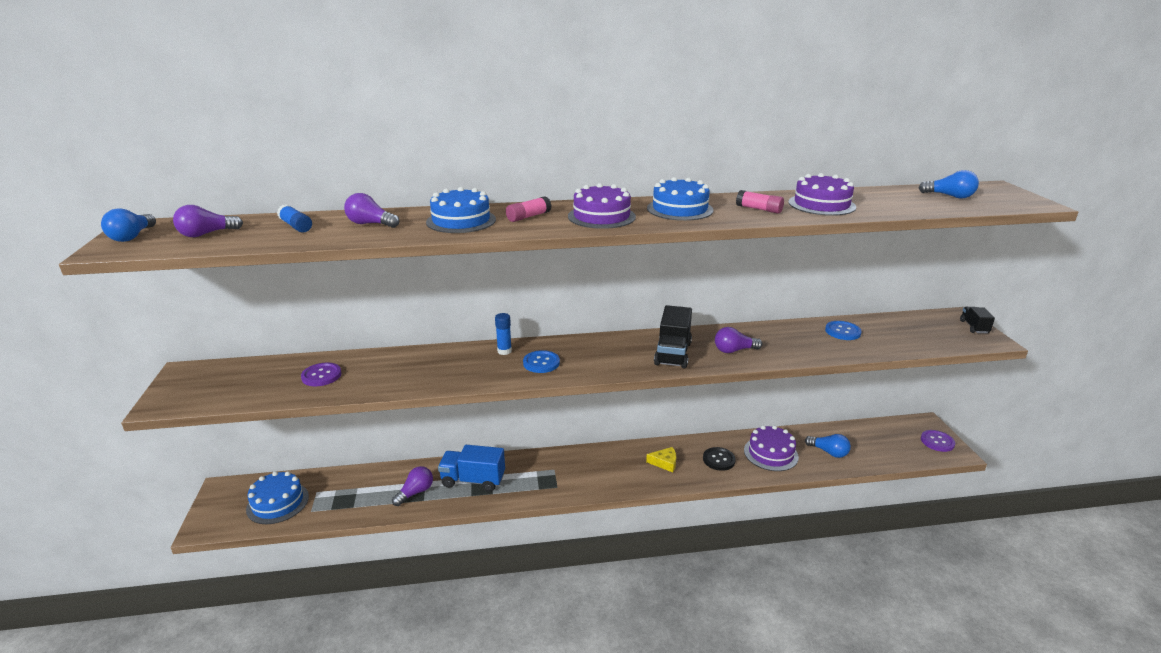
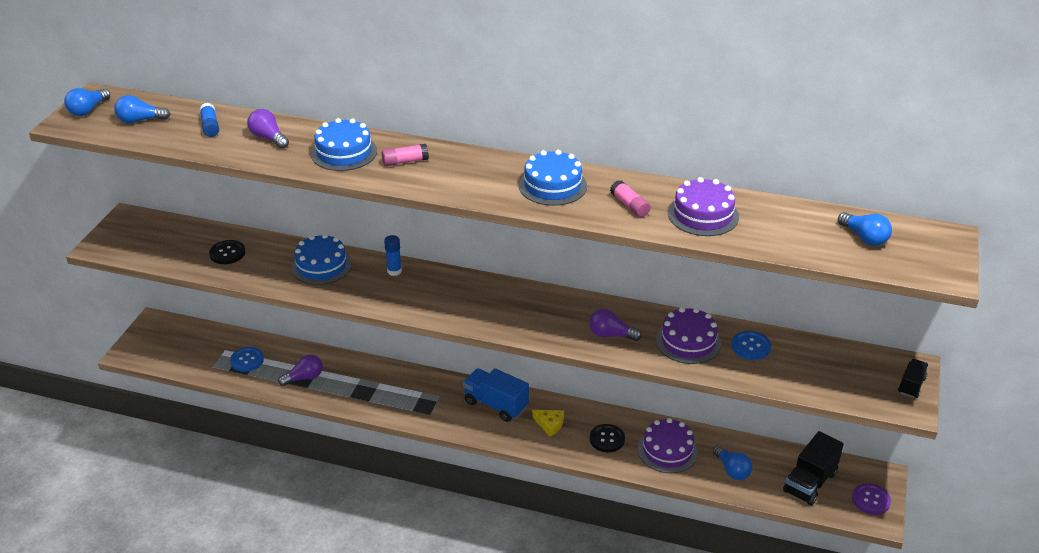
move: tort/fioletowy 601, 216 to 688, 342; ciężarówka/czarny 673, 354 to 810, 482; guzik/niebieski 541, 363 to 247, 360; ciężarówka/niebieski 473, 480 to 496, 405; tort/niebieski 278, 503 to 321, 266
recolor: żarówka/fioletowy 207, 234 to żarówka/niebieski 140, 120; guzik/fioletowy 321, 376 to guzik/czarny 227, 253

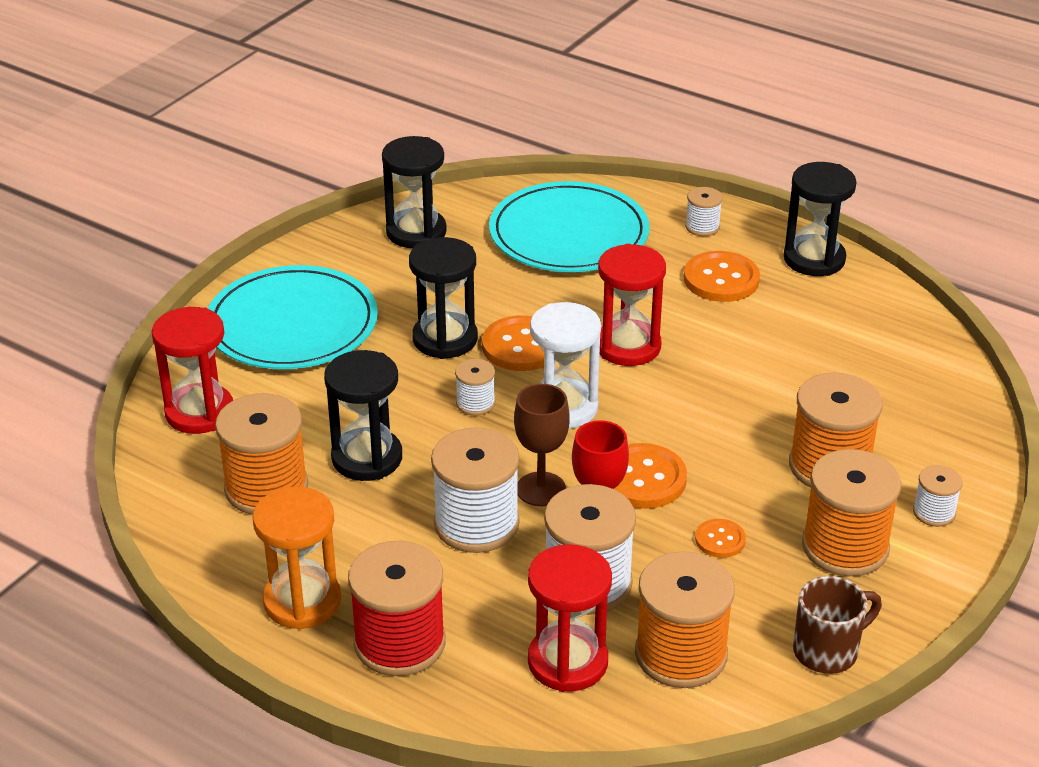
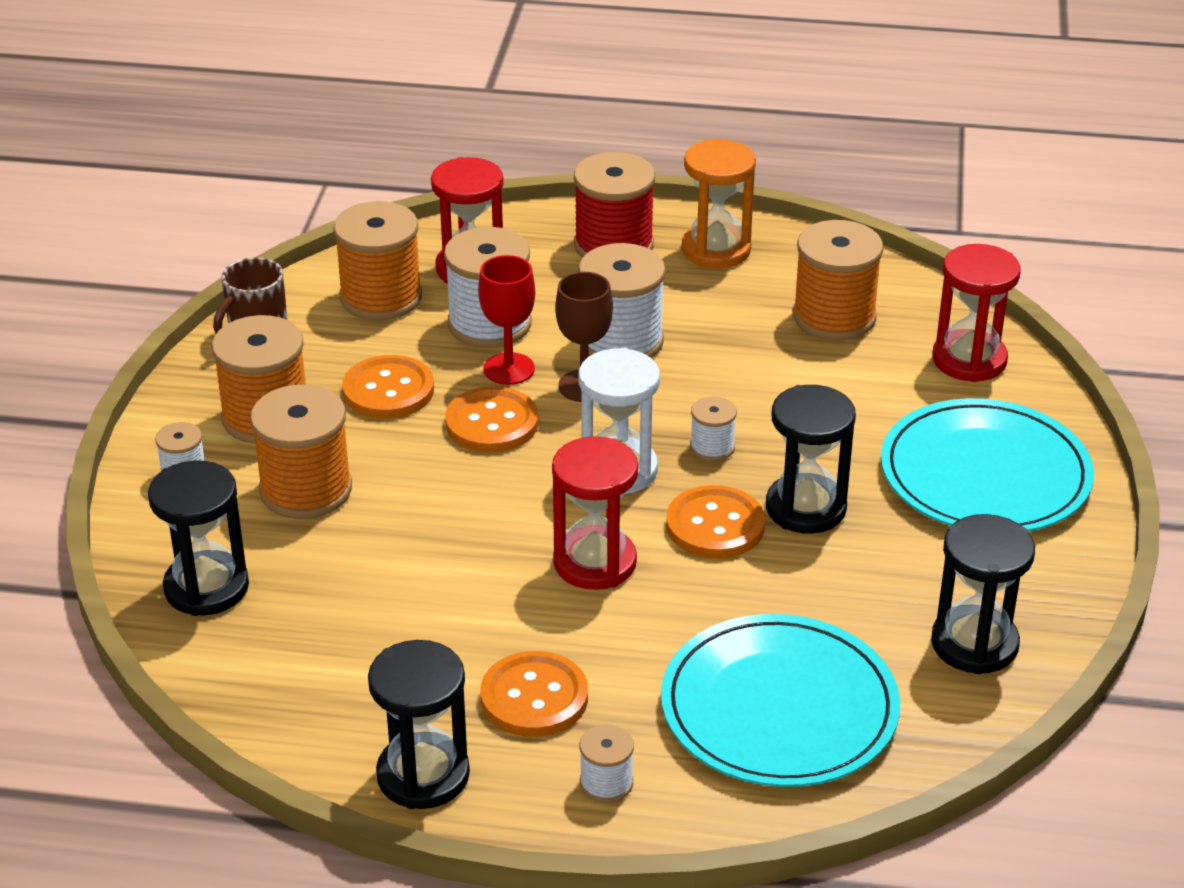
move: klepsydra/czarny 367, 458 to 206, 587
resize: guzik/pomarańczowy 720, 540 = 388, 390 x1.80

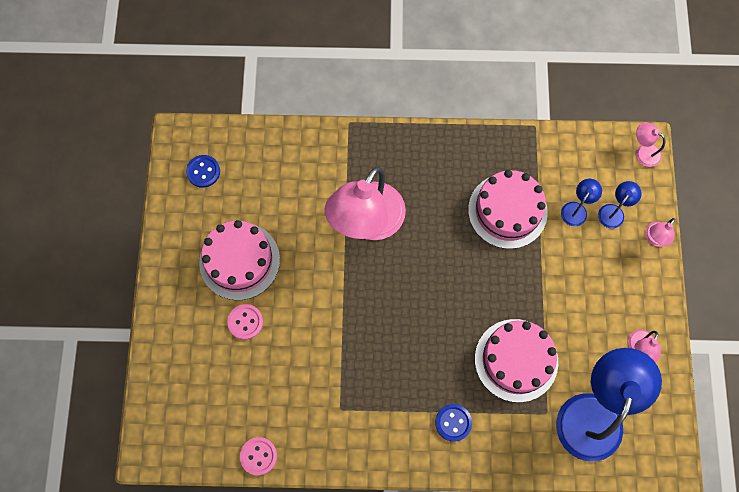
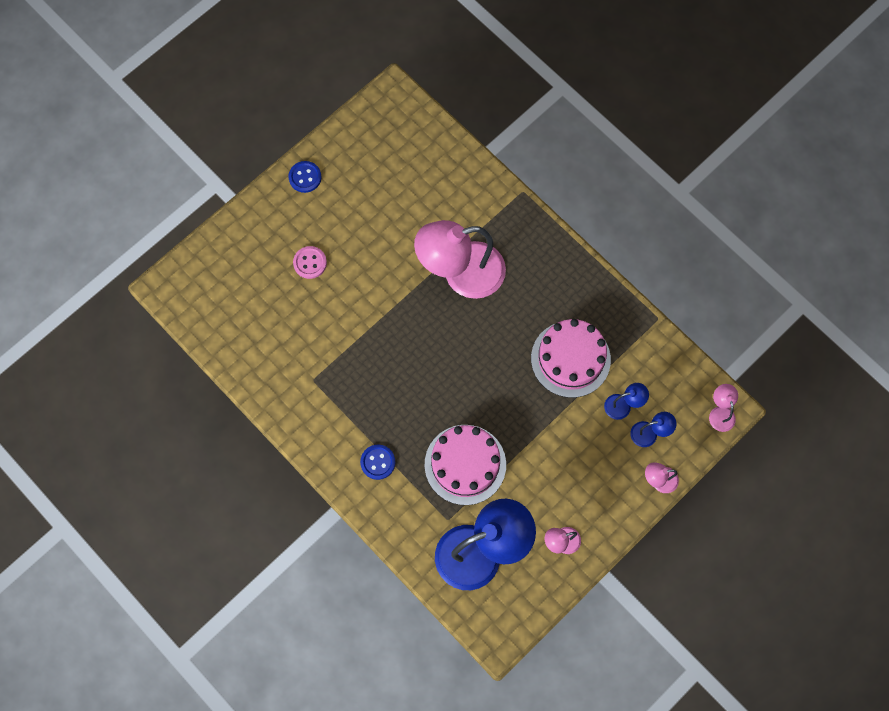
delete: tort/różowy 239, 261; guzik/różowy 258, 456
move: guzik/niebieski 203, 172 to 305, 177

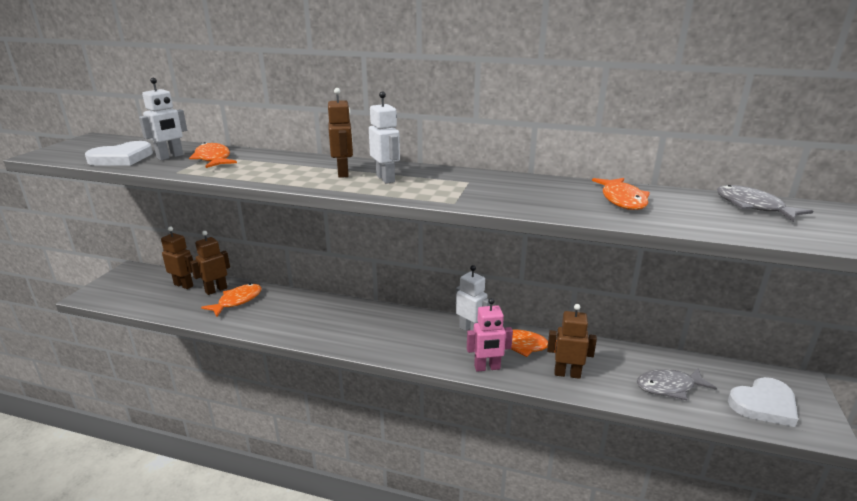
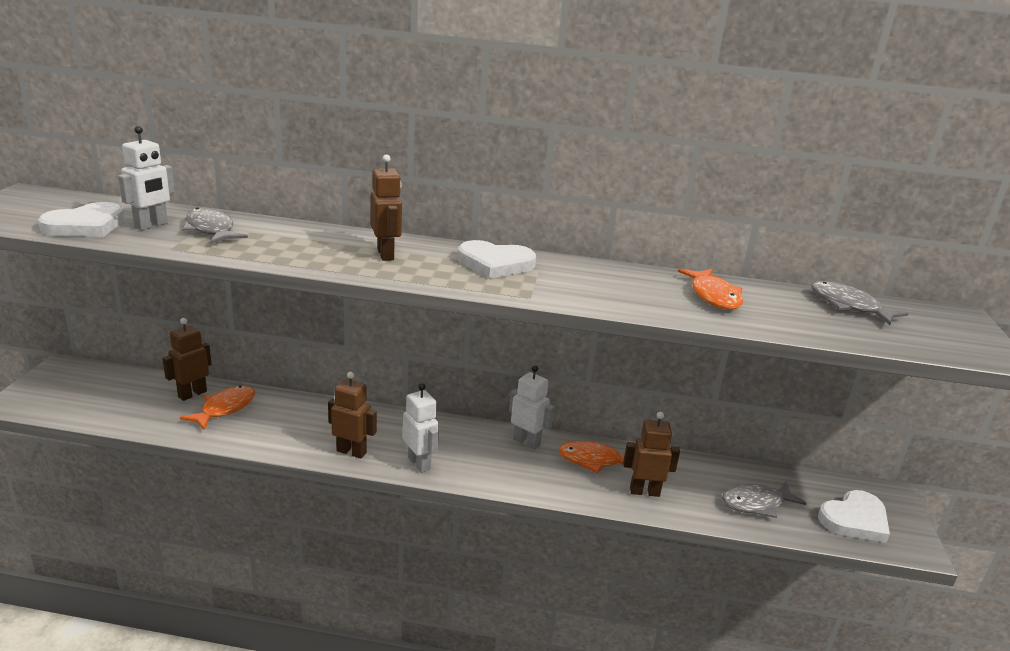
delete: robot/różowy 487, 368
insert: serce/biały 495, 264
move: robot/biały 386, 179 to 419, 463; robot/brązowy 184, 285 to 351, 452
recolor: ryba/pomarańczowy 213, 159 to ryba/szary 211, 230

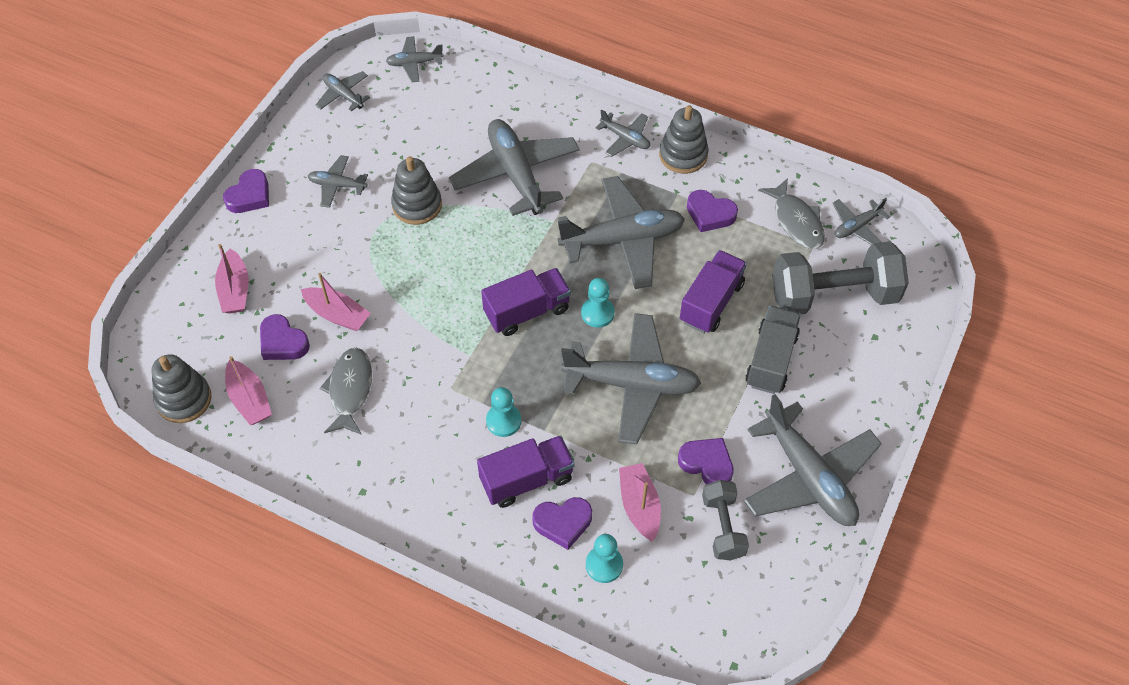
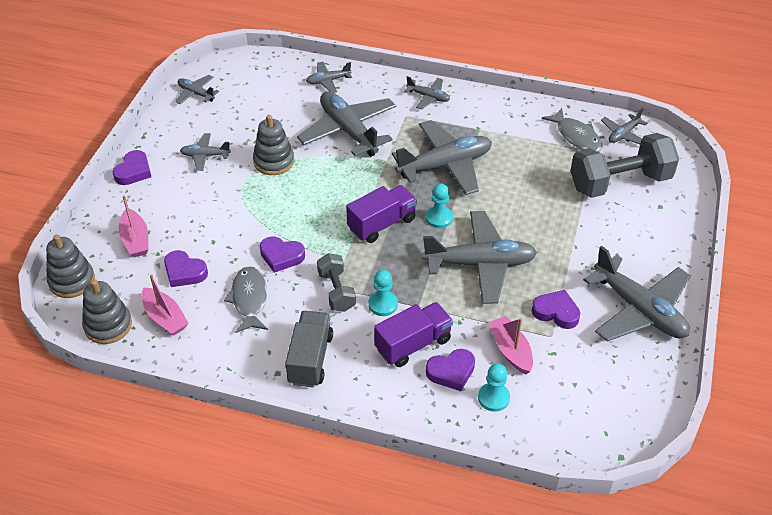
delete: ciężarówka/fioletowy 711, 302; łódka/różowy 337, 315
move: samolot/szary 414, 63 to 328, 81; zabawka nakładanka/szary 683, 155 to 72, 281; serce/fioletowy 710, 214 to 281, 256; ciężarówka/szary 771, 360 to 310, 359; hantel/szary 723, 527 to 336, 291

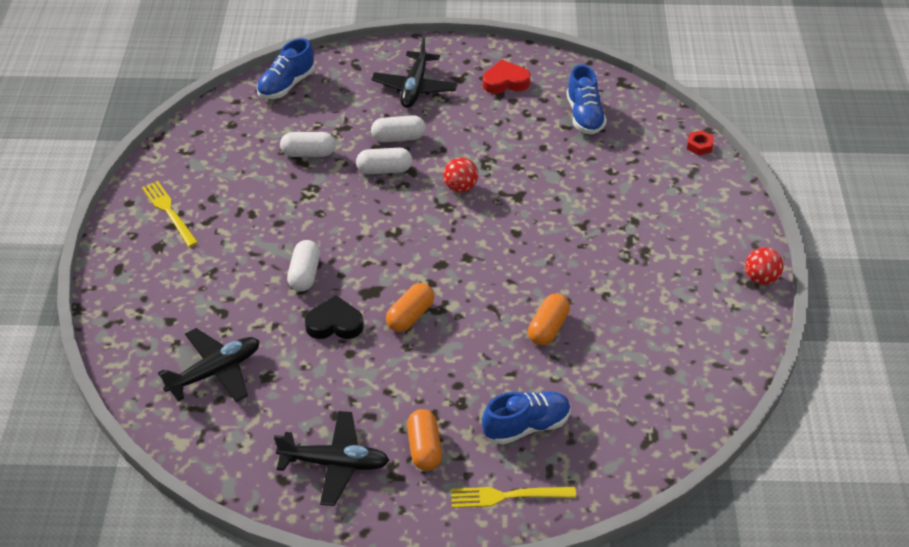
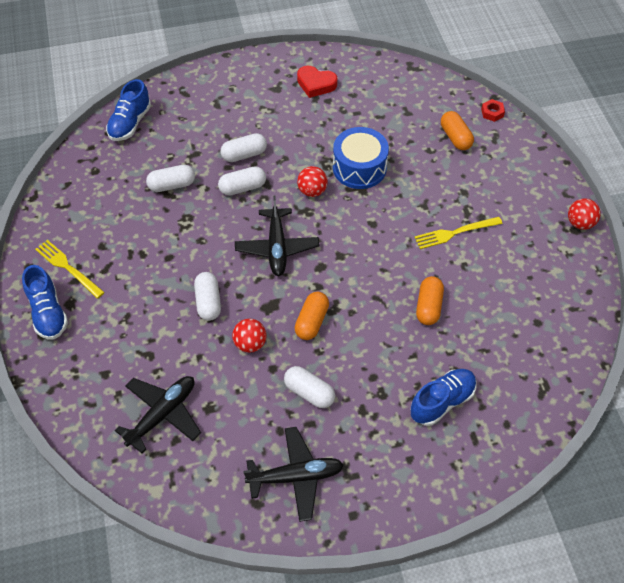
insert: bęben/niebieski 359, 168; kapsułka/biały 309, 392
move: samolot/czarny 415, 87 to 277, 247; but/niebieski 584, 116 to 48, 313; kapsułka/pomarańczowy 424, 448 to 455, 137; widelec/żółty 507, 496 to 455, 233
replace: serce/czarny 334, 324 to piłka/czerwony 250, 343
rotate: serce/czerwony 505, 82 = 316, 84 135 degrees counterclockwise

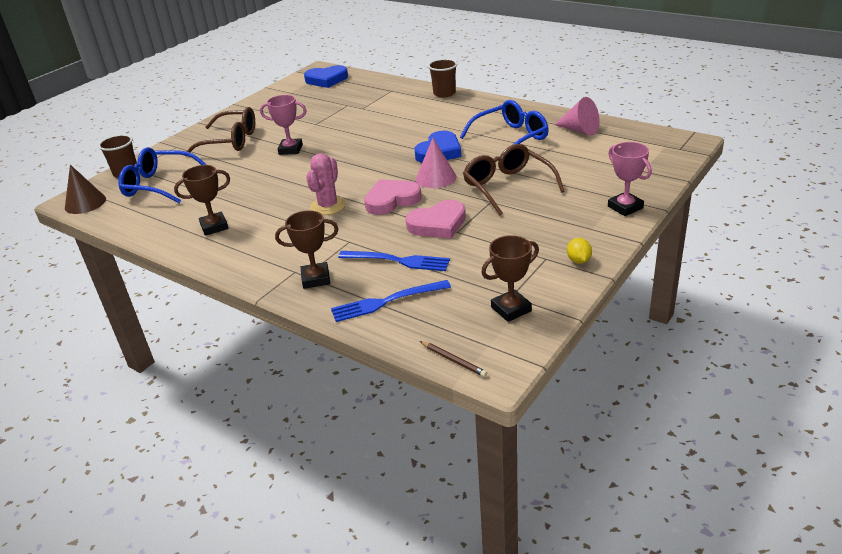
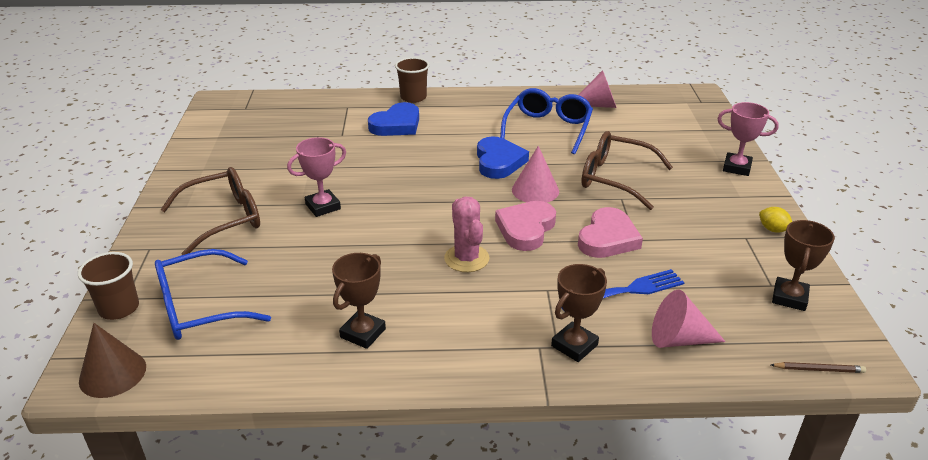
move: serce/niebieski 326, 80 to 396, 125
replace: widelec/niebieski 386, 302 to stożek/różowy 678, 339

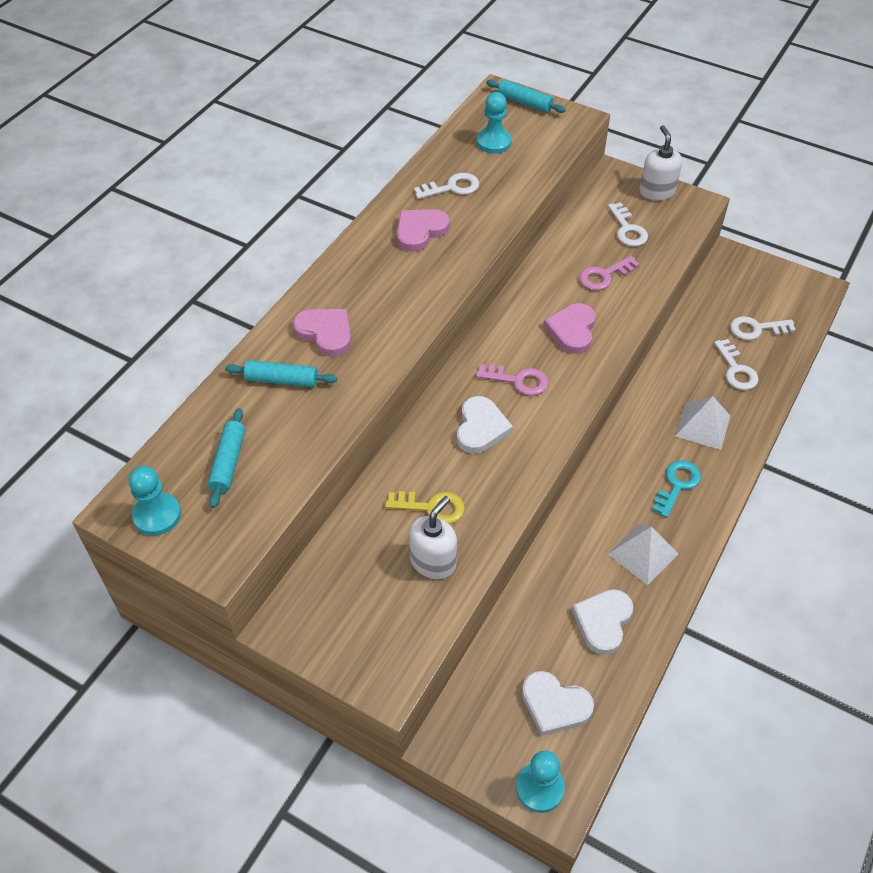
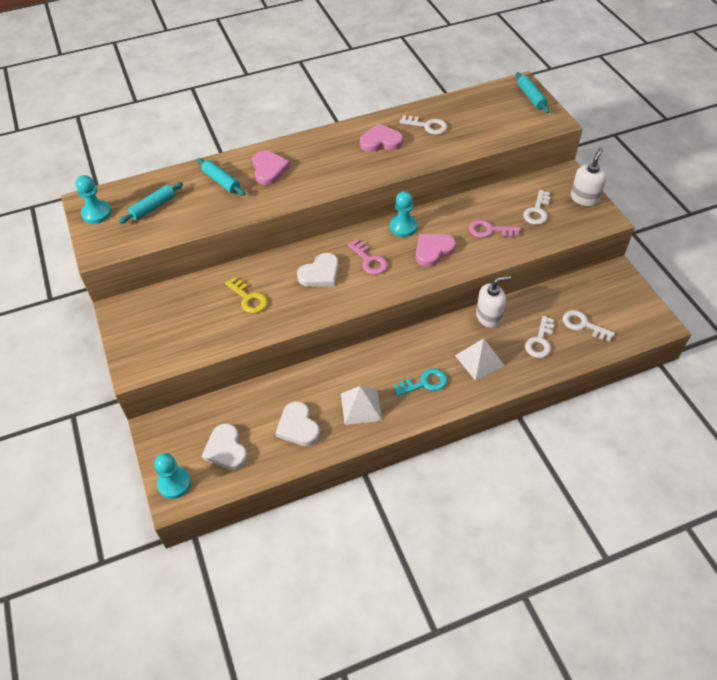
move: pionek/turkusowy 494, 142 to 403, 227; dozownik mydła/biały 433, 561 to 489, 317
rotate: serce/biały 603, 622 = 298, 426 90 degrees counterclockwise

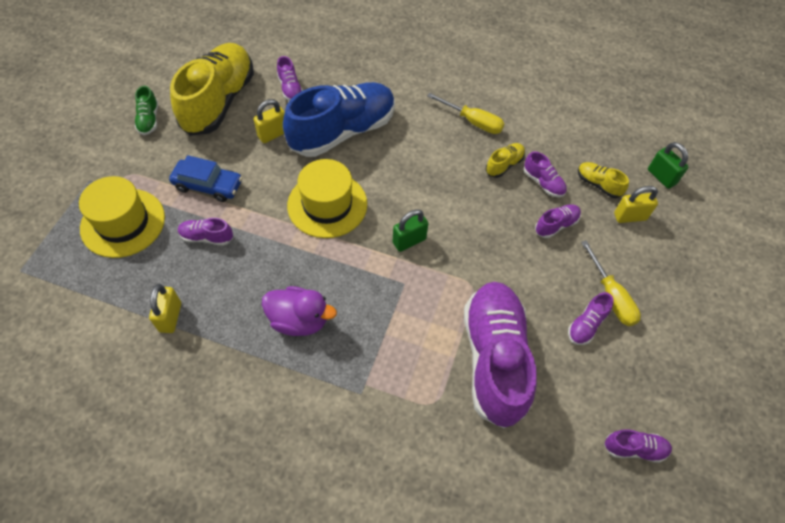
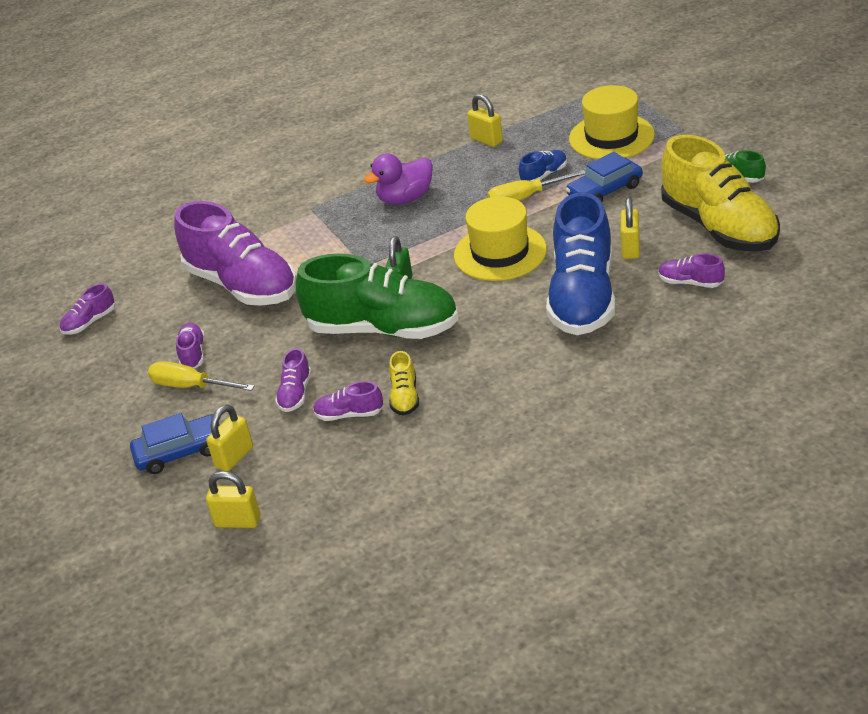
delete: but/żółty 598, 184
insert: but/zielony 383, 329; samochód/niebieski 180, 452
move: śrubokręt/żółty 473, 122 to 525, 198
recolor: kłódka/zielony 661, 177 to kłódka/żółty 237, 521; but/fioletowy 207, 237 to but/niebieski 544, 175

